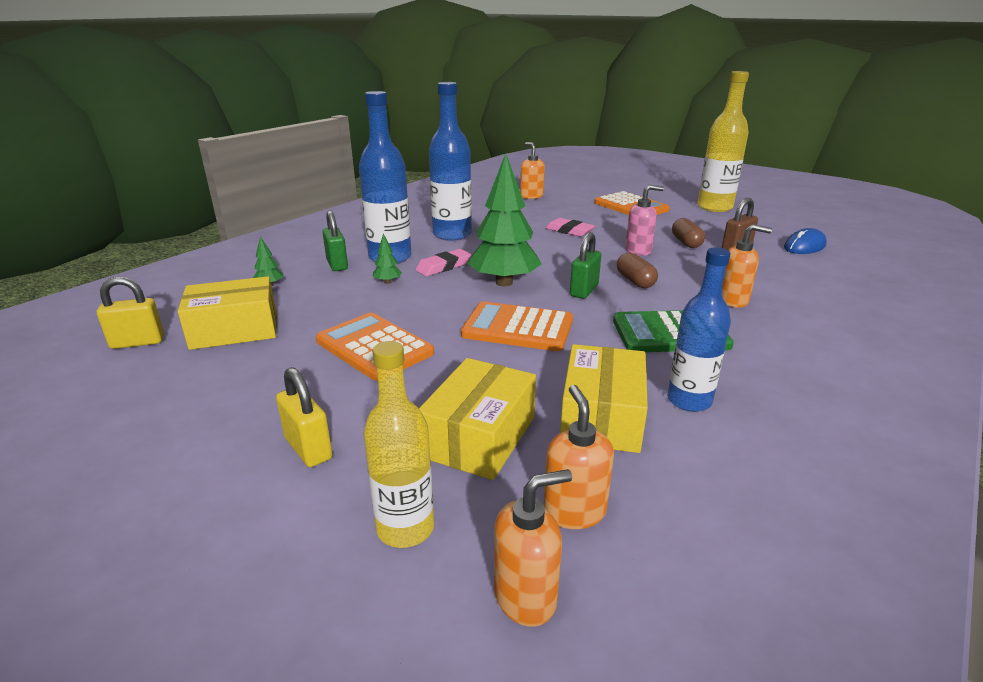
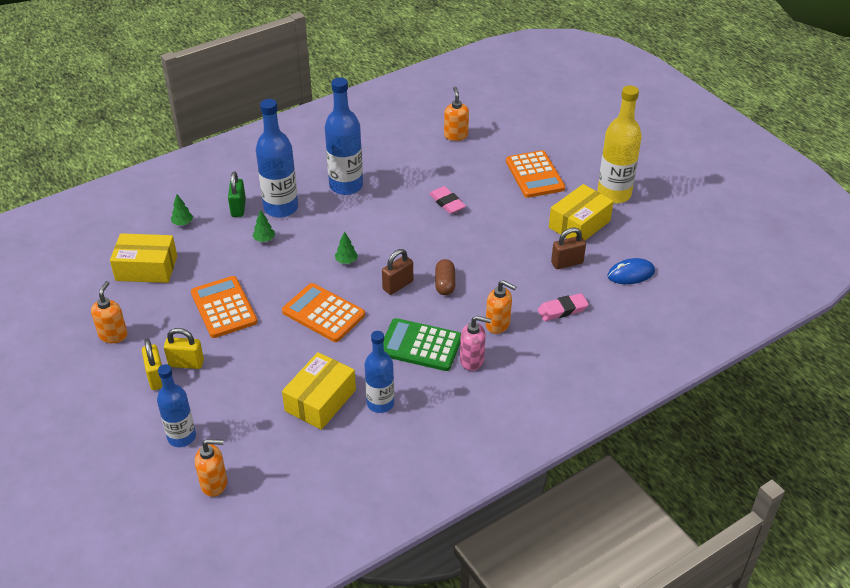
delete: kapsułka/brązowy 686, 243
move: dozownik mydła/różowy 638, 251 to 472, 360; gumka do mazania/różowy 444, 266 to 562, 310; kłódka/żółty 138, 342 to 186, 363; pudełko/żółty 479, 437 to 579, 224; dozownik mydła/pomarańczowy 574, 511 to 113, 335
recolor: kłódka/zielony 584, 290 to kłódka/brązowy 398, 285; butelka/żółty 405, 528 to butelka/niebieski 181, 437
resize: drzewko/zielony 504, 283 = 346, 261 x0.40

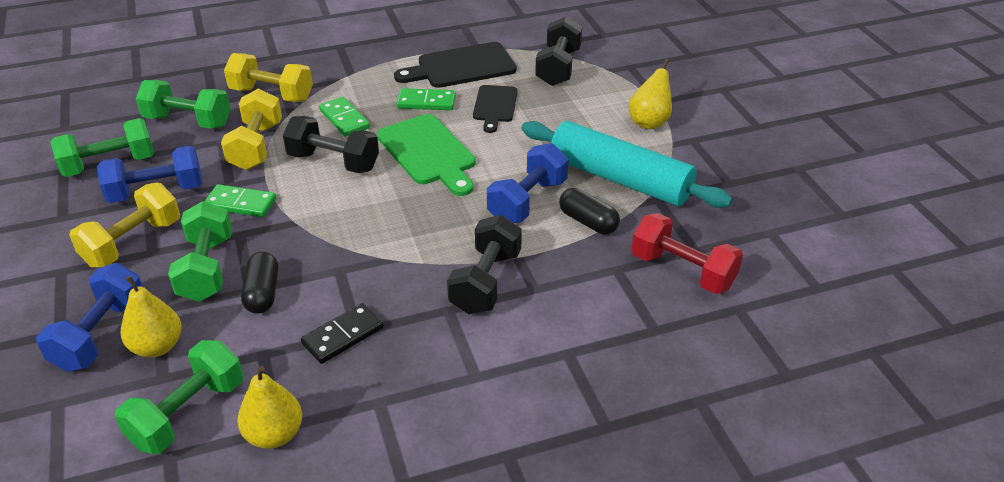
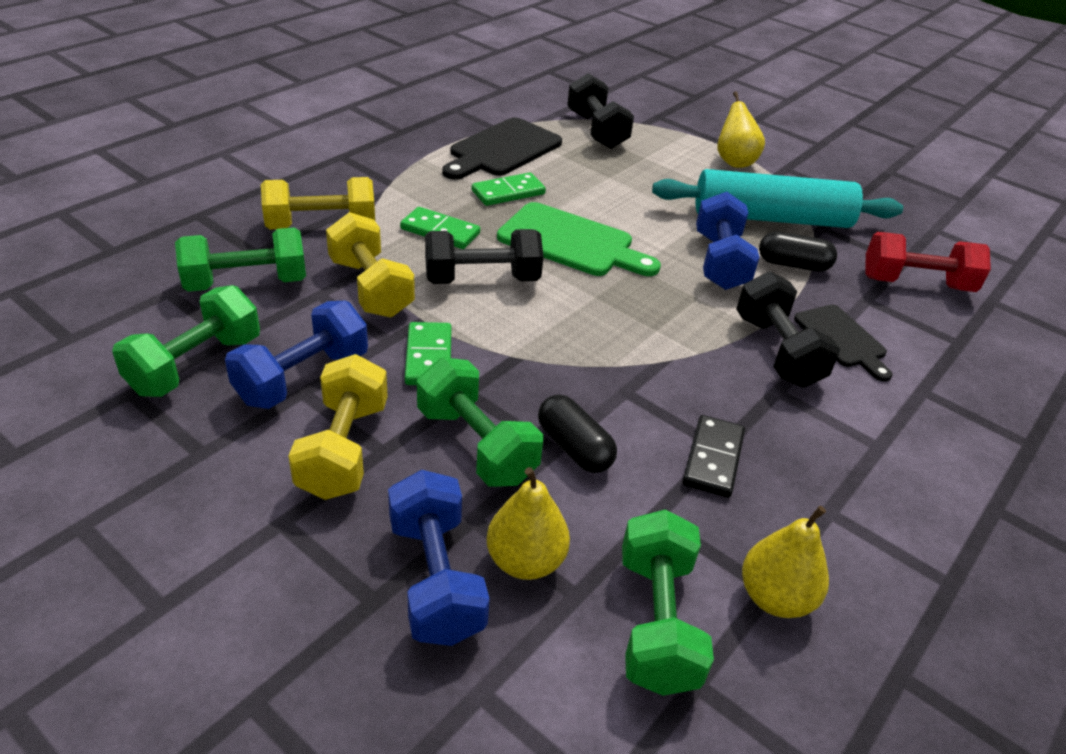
move: deska do krojenia/czarny 495, 106 to 842, 339
rotate: kostka domina/zielony 241, 203 = 428, 357 75 degrees counterclockwise

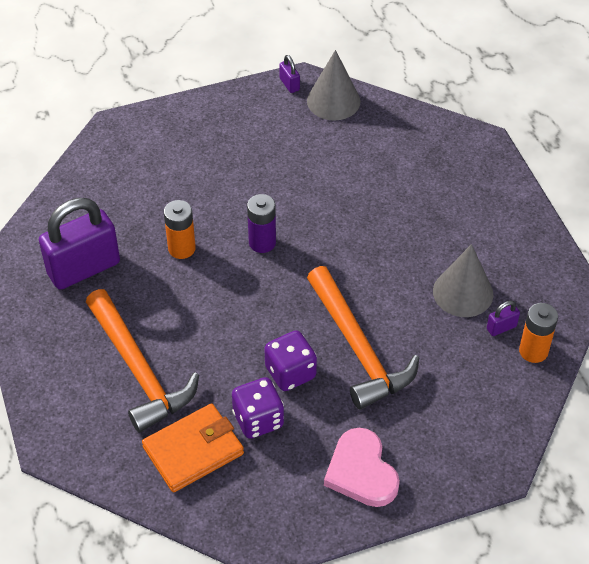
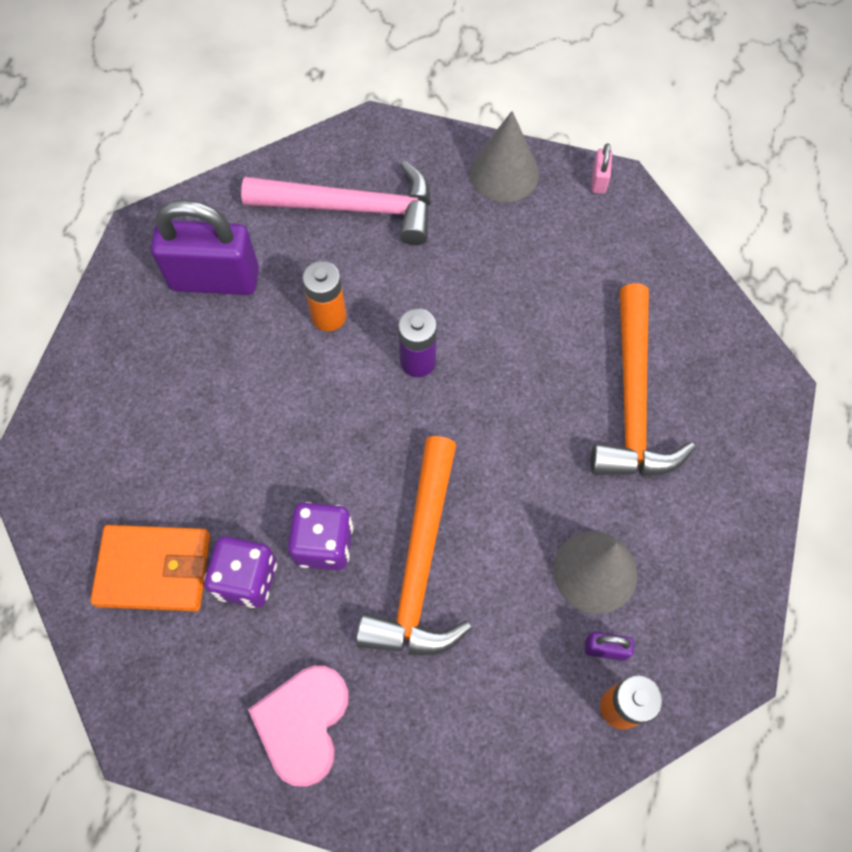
insert: młotek/różowy 352, 207
move: stożek/szary 333, 101 to 504, 173; młotek/pomarańczowy 139, 370 to 633, 400
recolor: kłódka/fioletowy 289, 84 to kłódka/różowy 599, 180

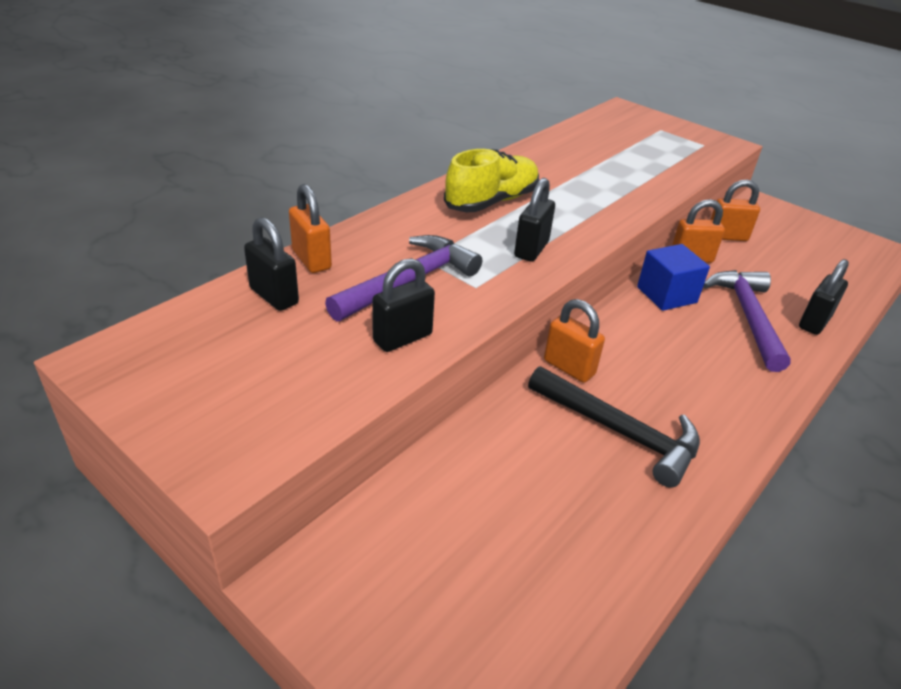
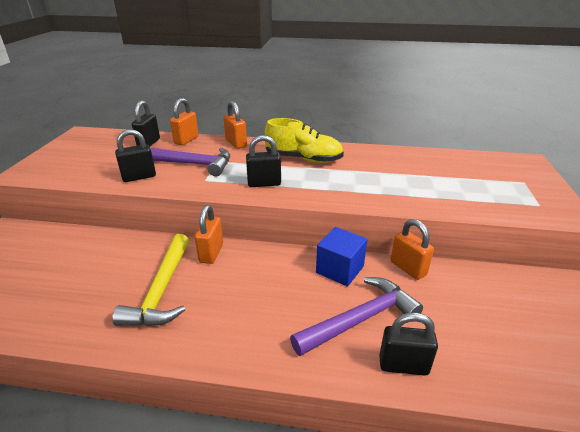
move: kłódka/pomarańczowy 727, 236 to 236, 143
recolor: młotek/czarny 619, 431 to młotek/żółty 162, 290
rotate: kłódka/czarny 402, 338 = 139, 177 45 degrees counterclockwise

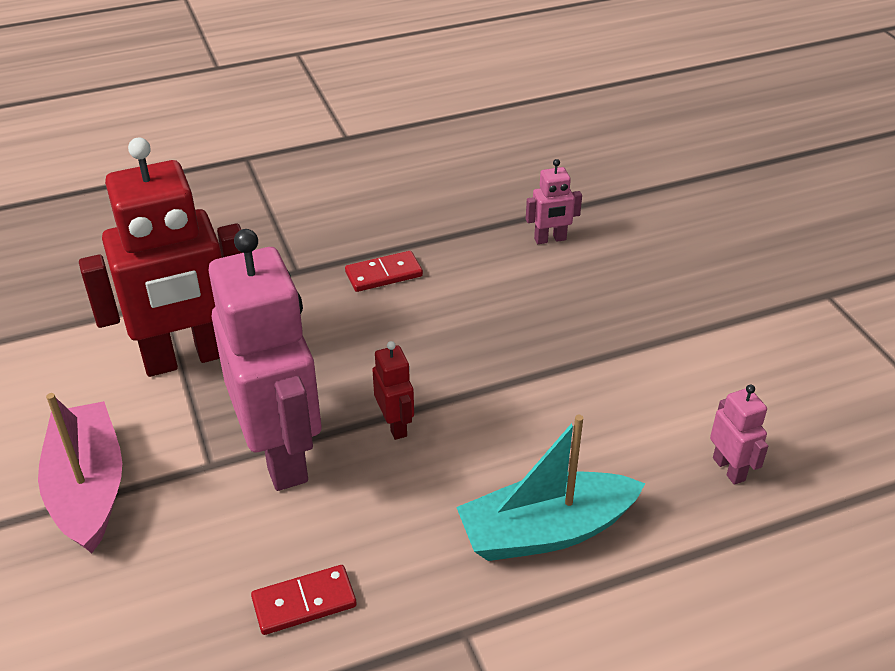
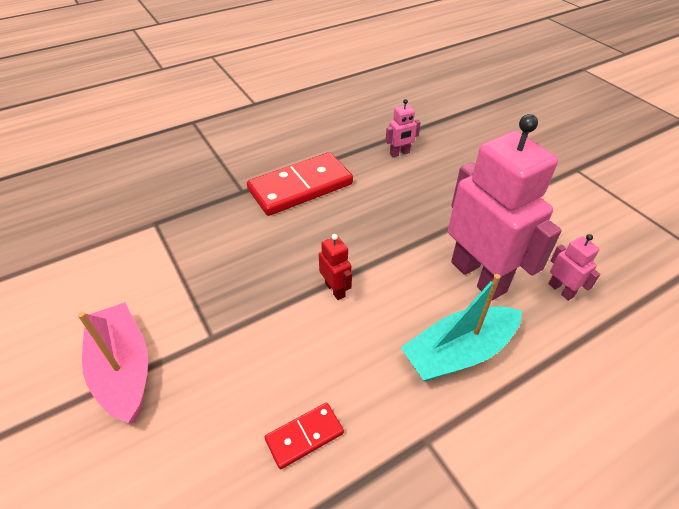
delete: robot/czerwony 187, 358
move: robot/różowy 281, 454 to 478, 276
resize: kostka domina/czerwony 384, 274 = 300, 187 x2.05

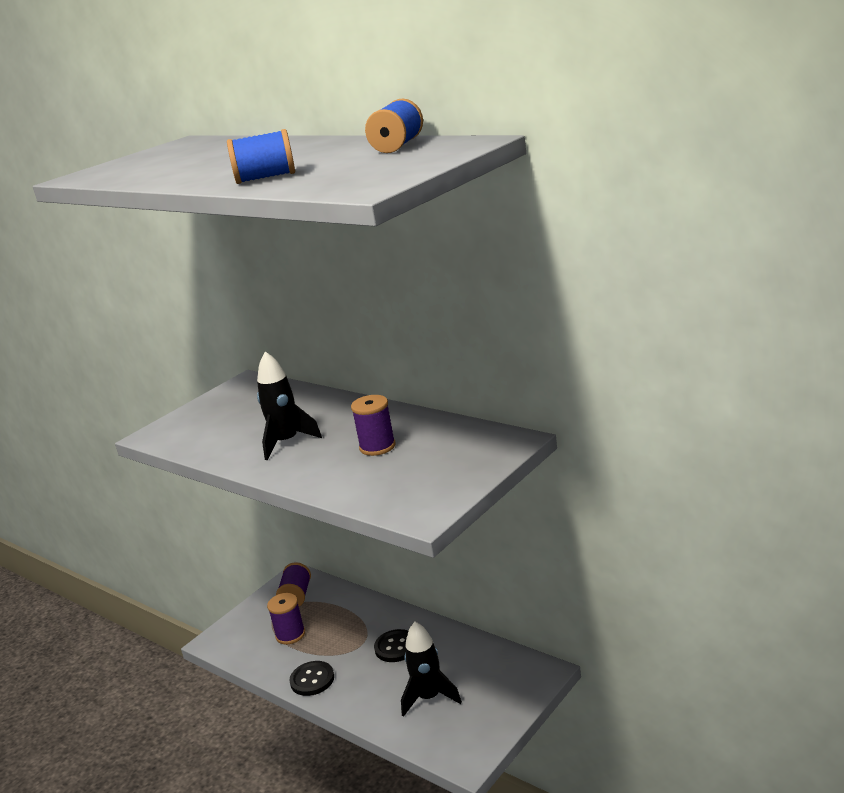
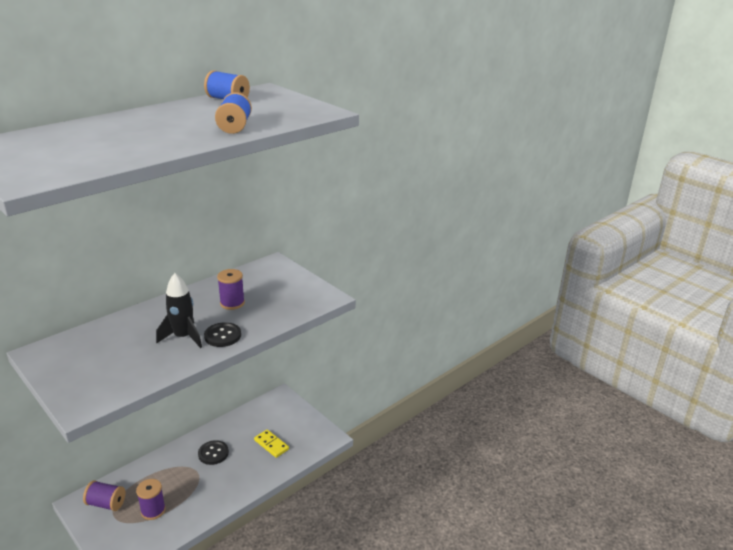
move: guzik/czarny 312, 680 to 222, 336
replace: rakieta/czarny 429, 697 to kostka domina/żółty 271, 445

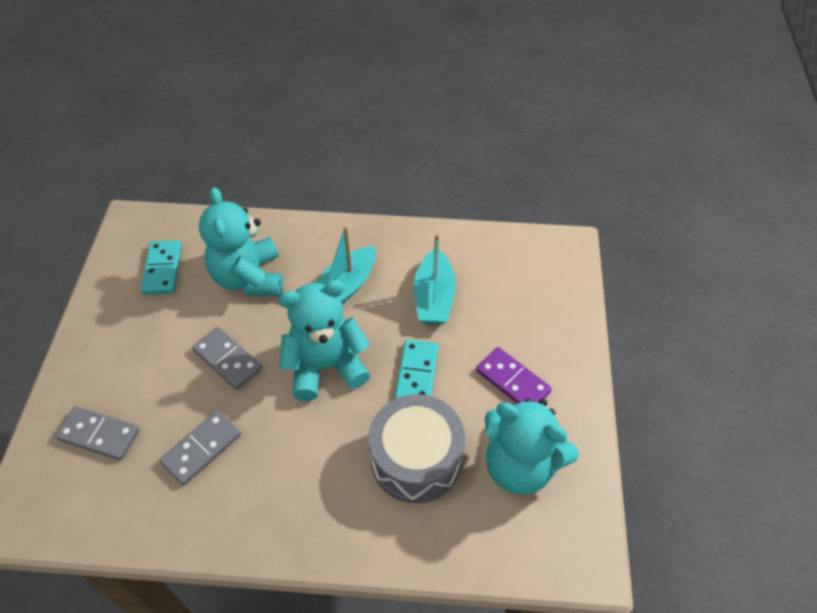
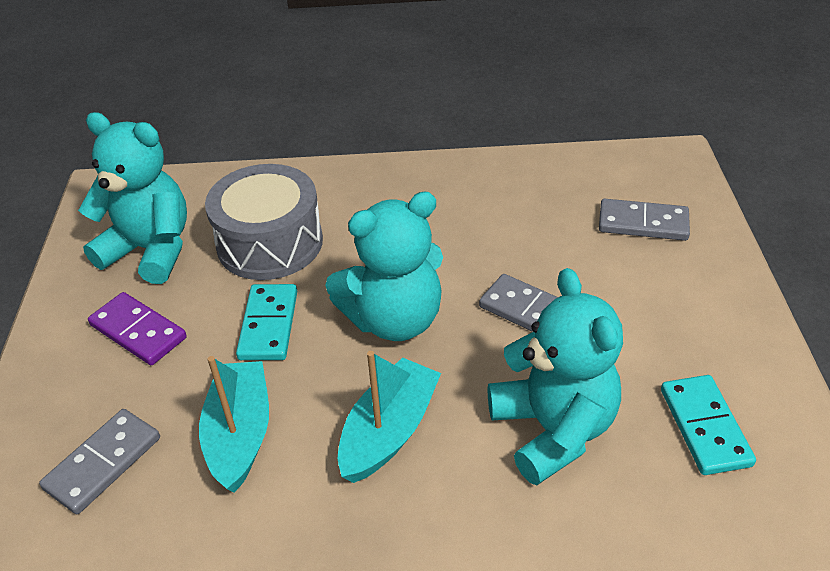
move: kostka domina/szary 202, 449 to 103, 463

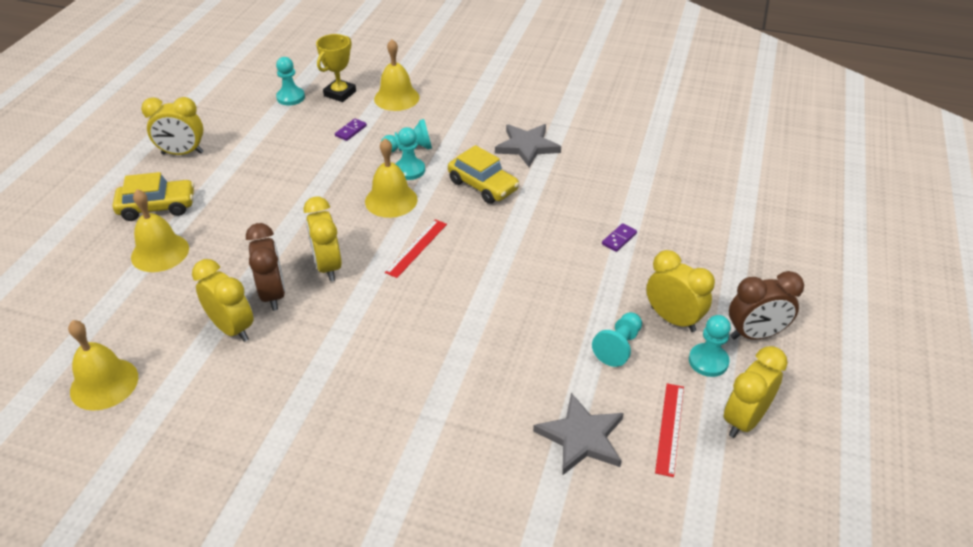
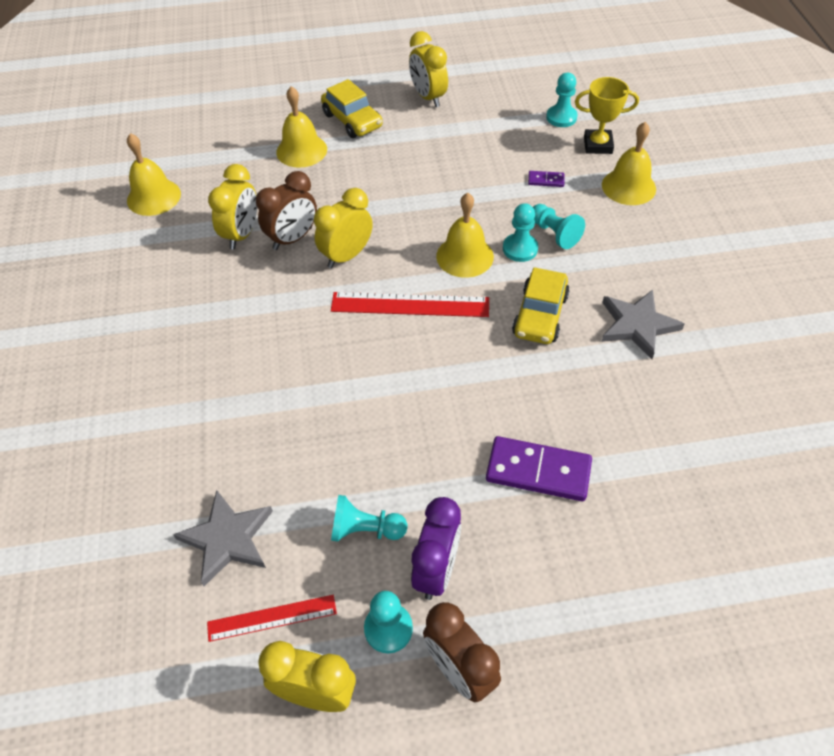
recolor: budzik/żółty 673, 319 to budzik/fioletowy 436, 570
resize: linijka/czerwony 416, 248 = 410, 305 x1.60; kostka domina/fioletowy 619, 239 = 538, 471 x2.12

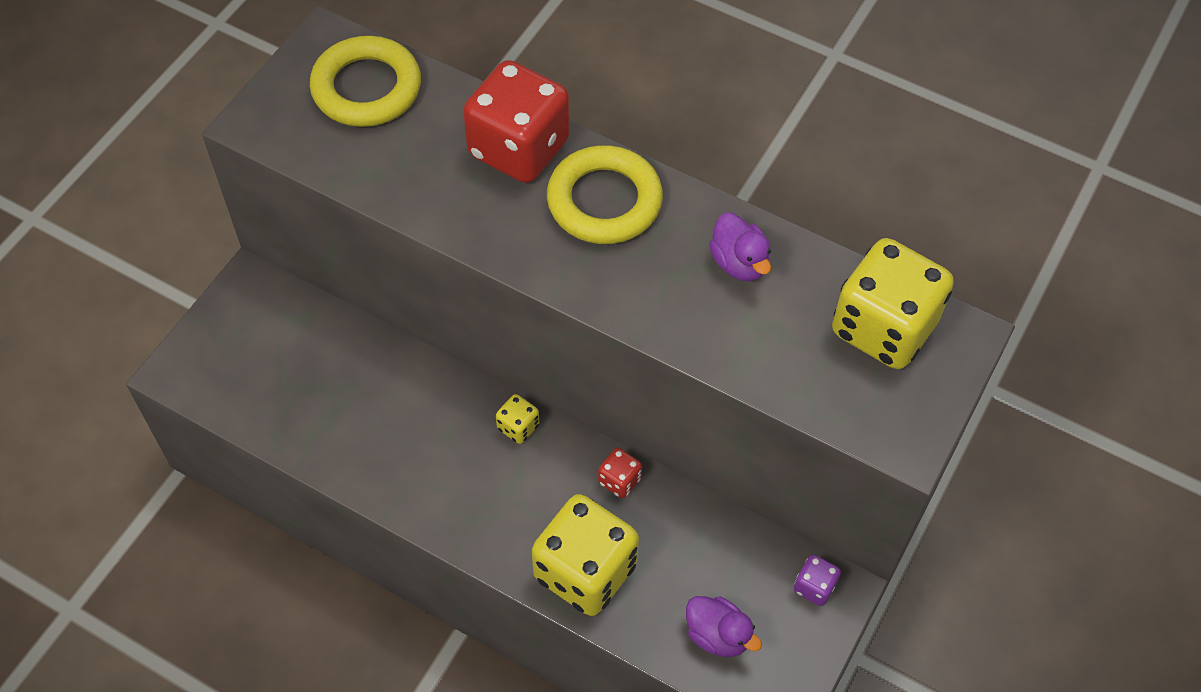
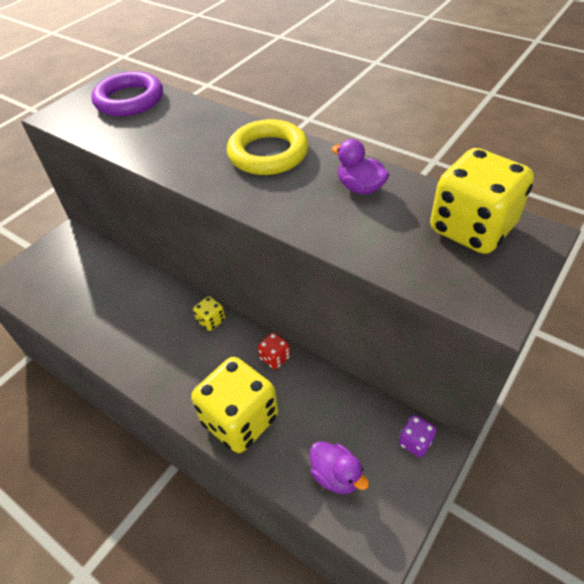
delete: kostka do gry/czerwony 518, 148
recolor: pierścień/żółty 366, 88 to pierścień/fioletowy 129, 100
rotate: kaczka/fioletowy 739, 263 = 360, 188 150 degrees clockwise

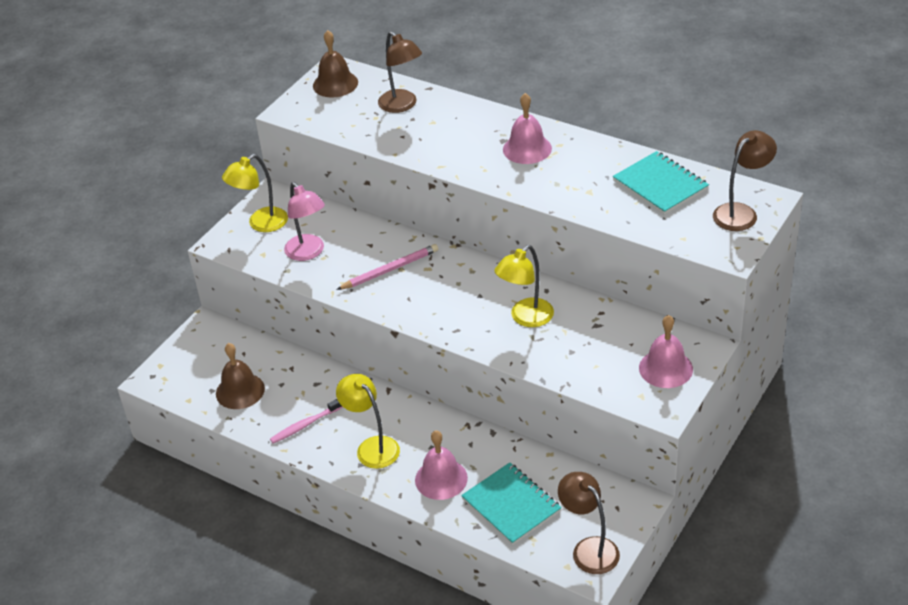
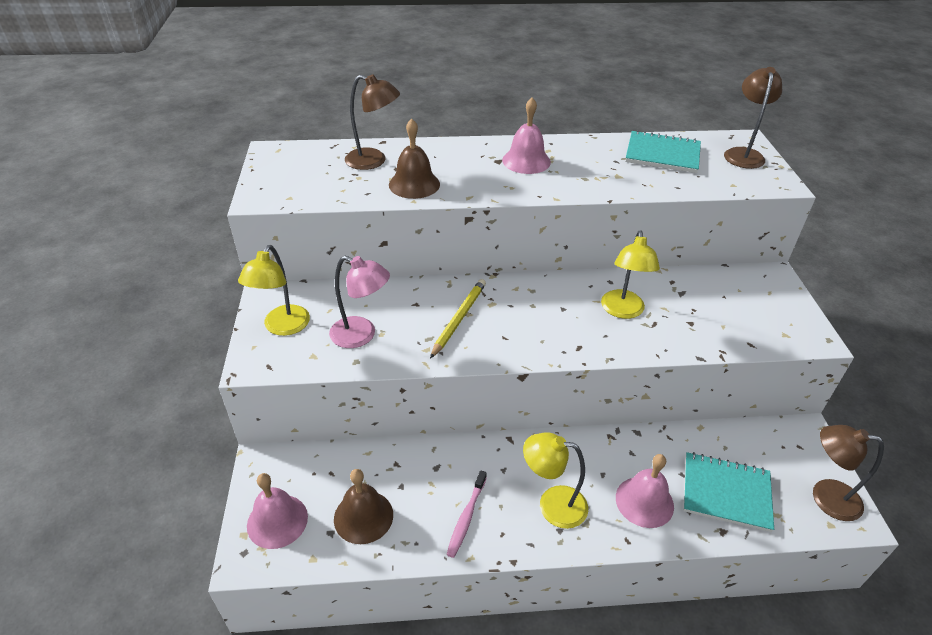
move: dzwonek/brązowy 335, 84 to 414, 184; dzwonek/różowy 665, 368 to 277, 521
recolor: ołówek/różowy 390, 270 to ołówek/żółty 459, 319

